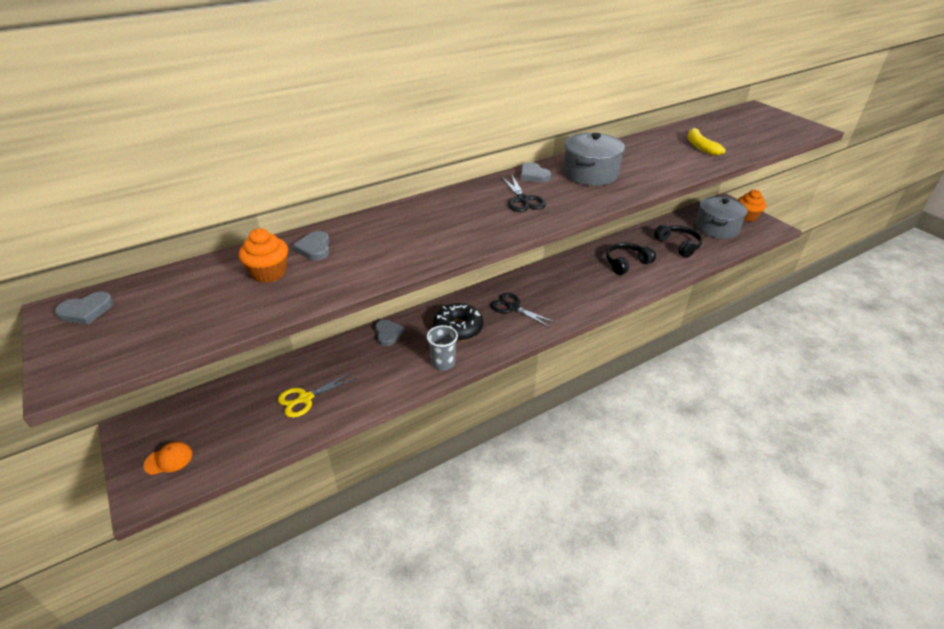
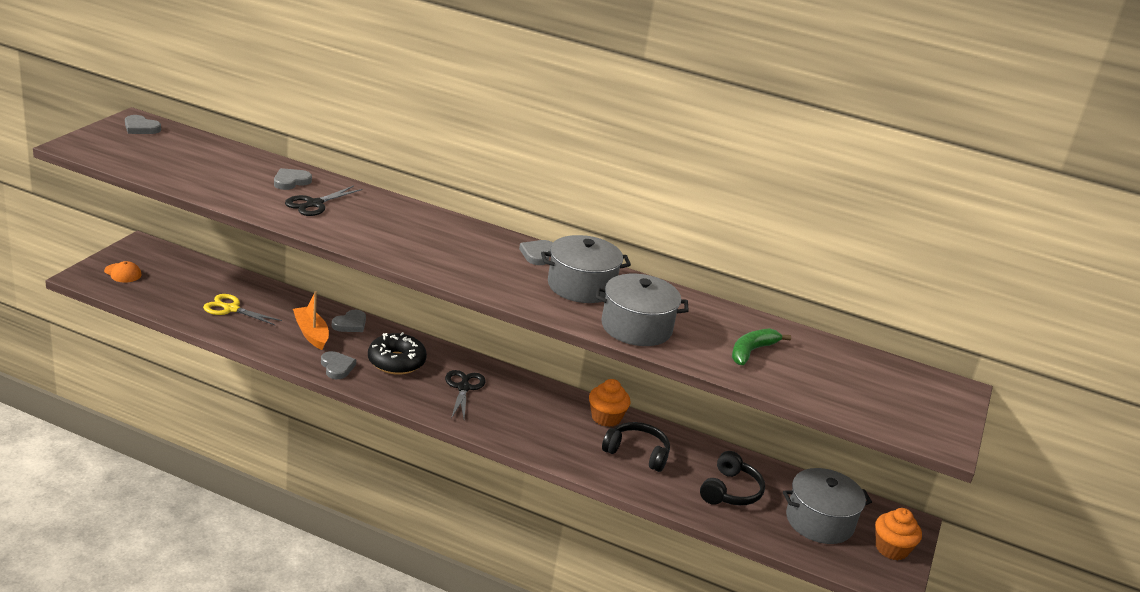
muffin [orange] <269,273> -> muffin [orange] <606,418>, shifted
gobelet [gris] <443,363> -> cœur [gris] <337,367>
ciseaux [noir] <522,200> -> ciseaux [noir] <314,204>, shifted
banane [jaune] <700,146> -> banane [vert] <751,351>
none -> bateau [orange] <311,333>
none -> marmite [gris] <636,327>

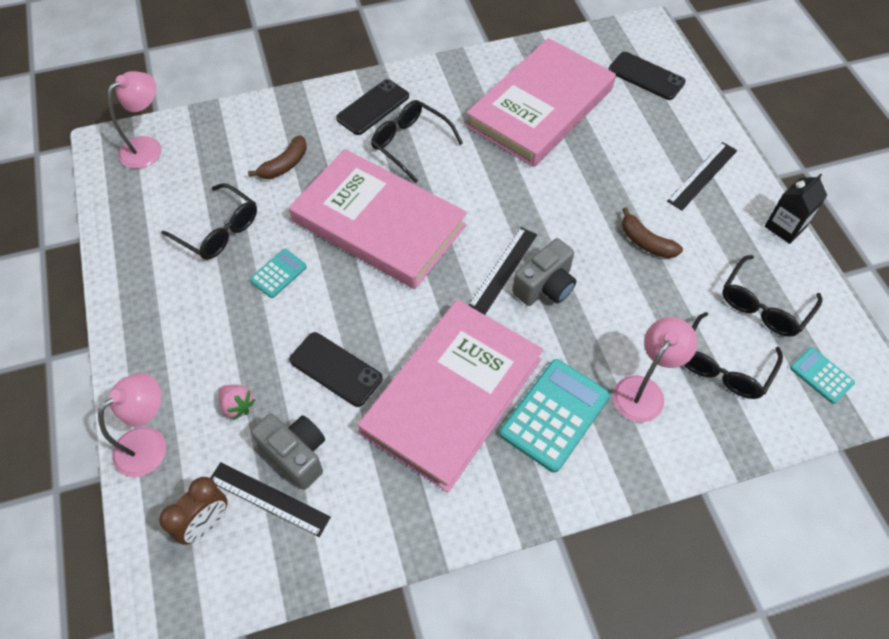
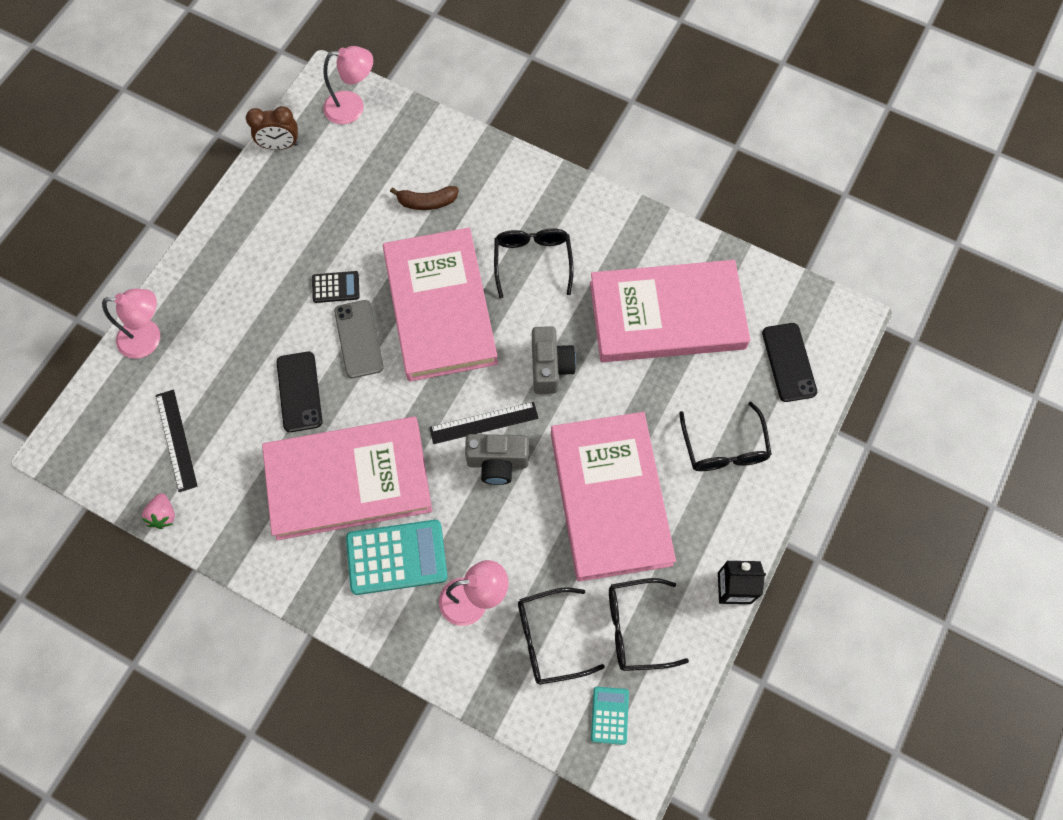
réveil [marron] <206,523> -> réveil [marron] <280,145>, shifted
lunettes [noir] <219,231> -> lunettes [noir] <724,448>, shifted
fraise [rose] <237,405> -> fraise [rose] <163,515>, shifted
calculatrice [turquoise] <278,274> -> calculatrice [noir] <336,287>
appareil photo [gris] <296,455> -> appareil photo [gris] <550,367>, shifted
téléphone [noir] <373,107> -> none
banane [marron] <645,242> -> livre [rose] <610,498>
règle [noir] <702,176> -> none
none -> téléphone [gris] <359,339>

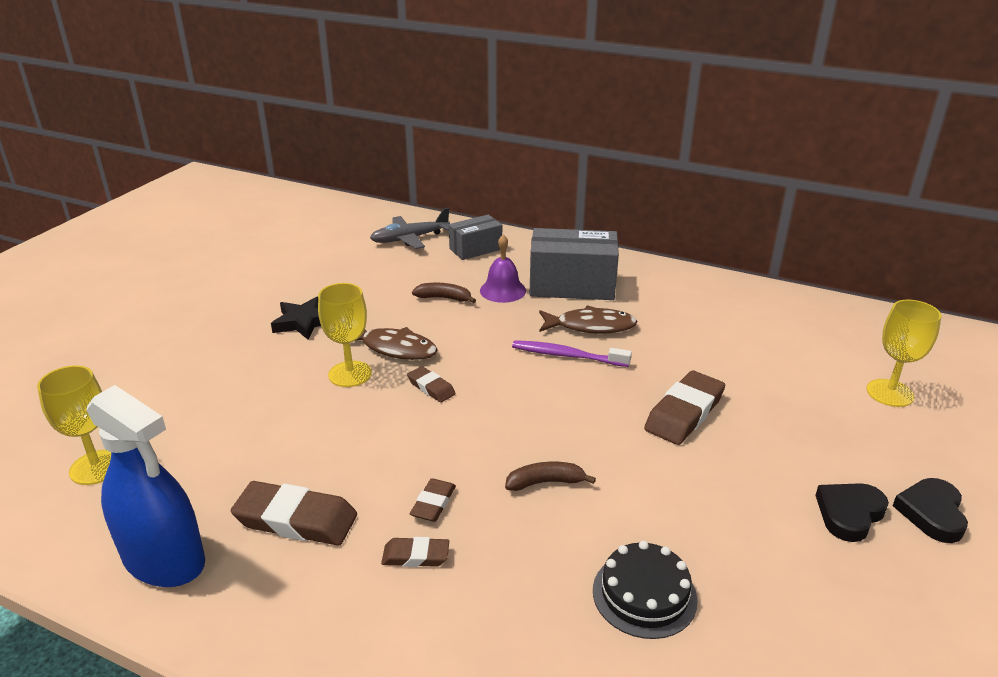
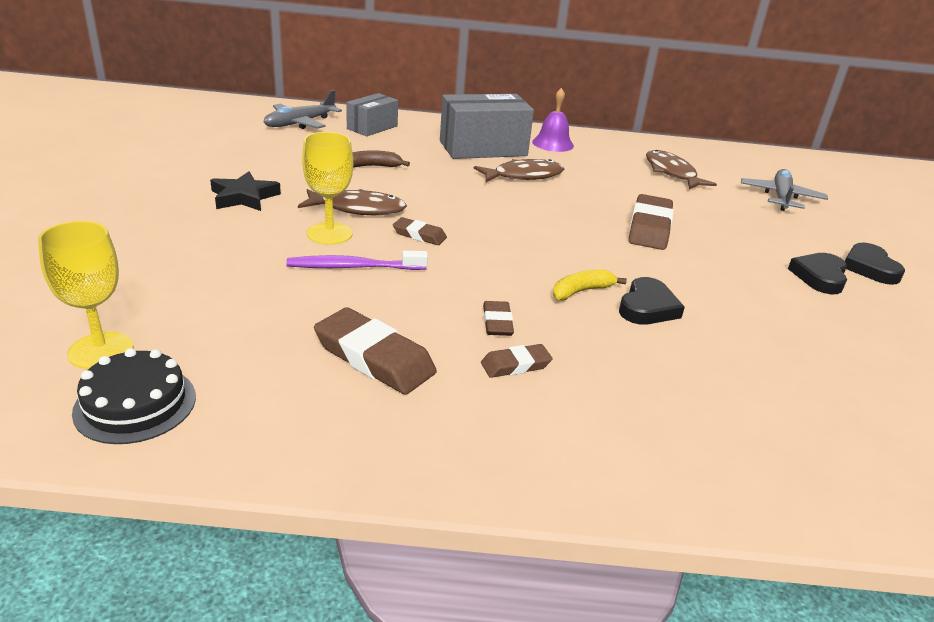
vaporisateur [bleu] <164,559> -> none
gomme [marron] <296,520> -> gomme [marron] <374,358>, 45 degrees clockwise
cloche [violet] <502,290> -> cloche [violet] <553,143>, shifted
banane [marron] <545,482> -> banane [jaune] <581,291>
brosse à dents [violet] <567,356> -> brosse à dents [violet] <354,267>, shifted
gâteau [noir] <644,594> -> gâteau [noir] <135,404>, shifted
verre à pied [jaune] <890,393> -> avion [gris] <780,197>
none -> cœur [noir] <647,307>
none -> poisson [marron] <672,173>

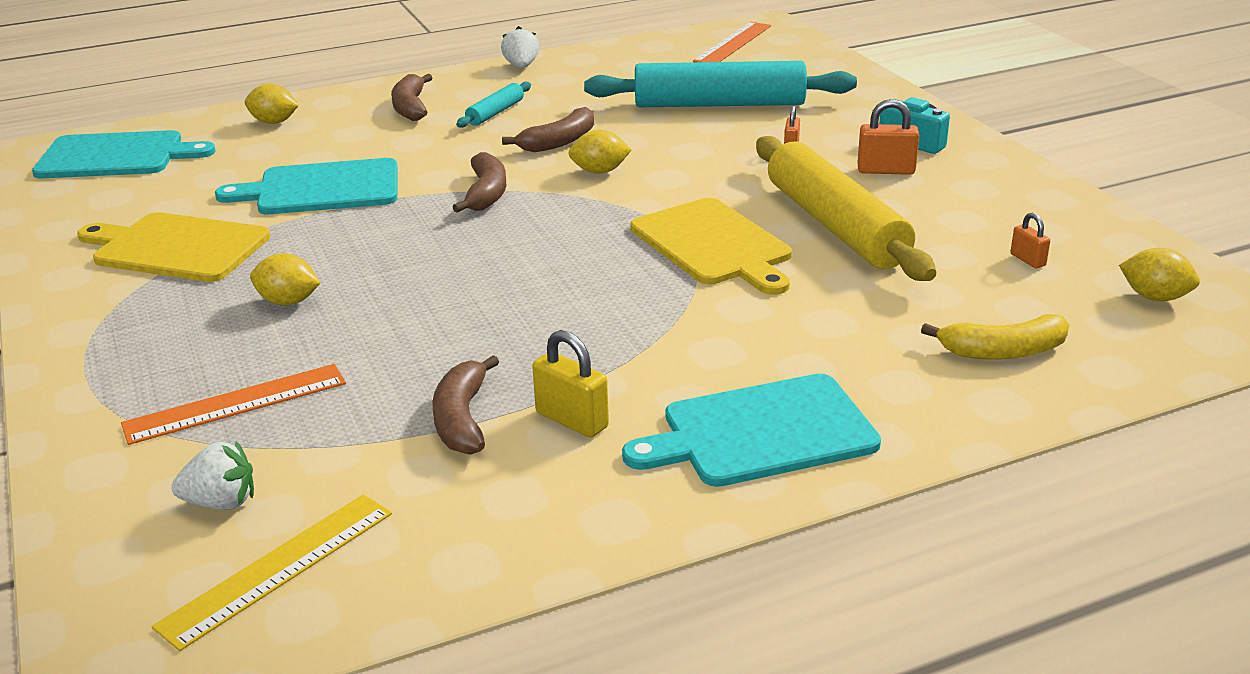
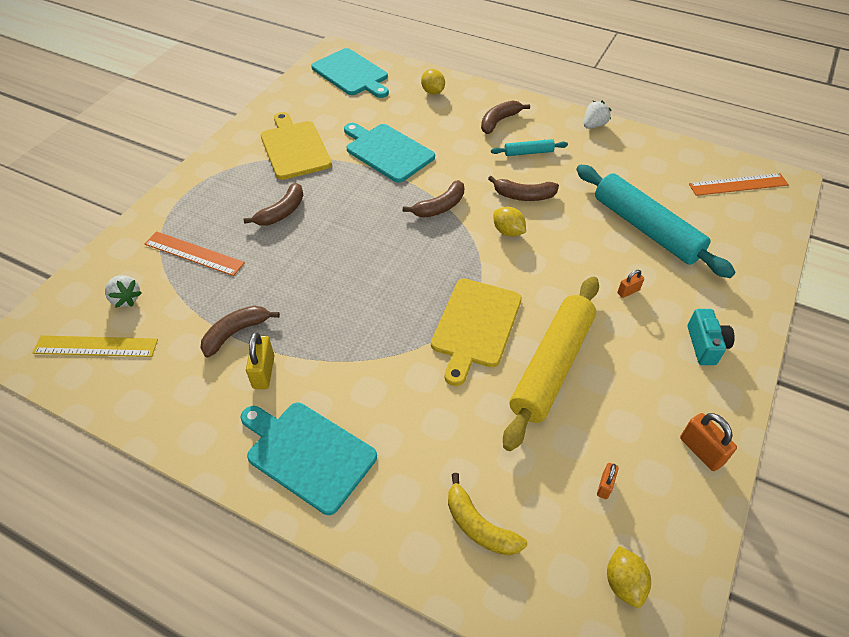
citron [jaune] <288,302> -> banane [marron] <282,212>
cadenas [orange] <886,170> -> cadenas [orange] <701,451>, shifted

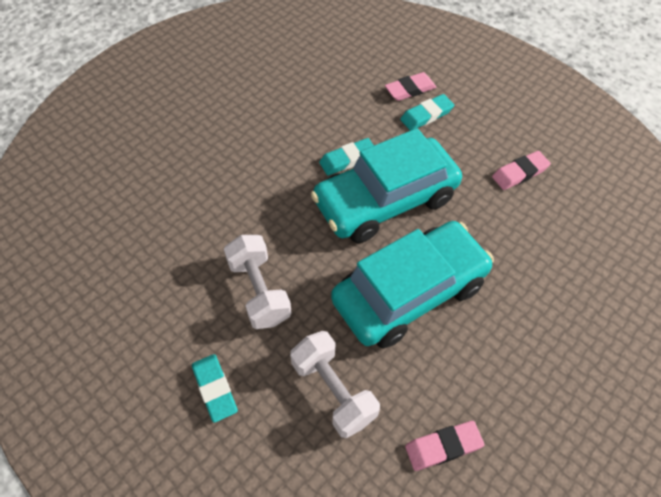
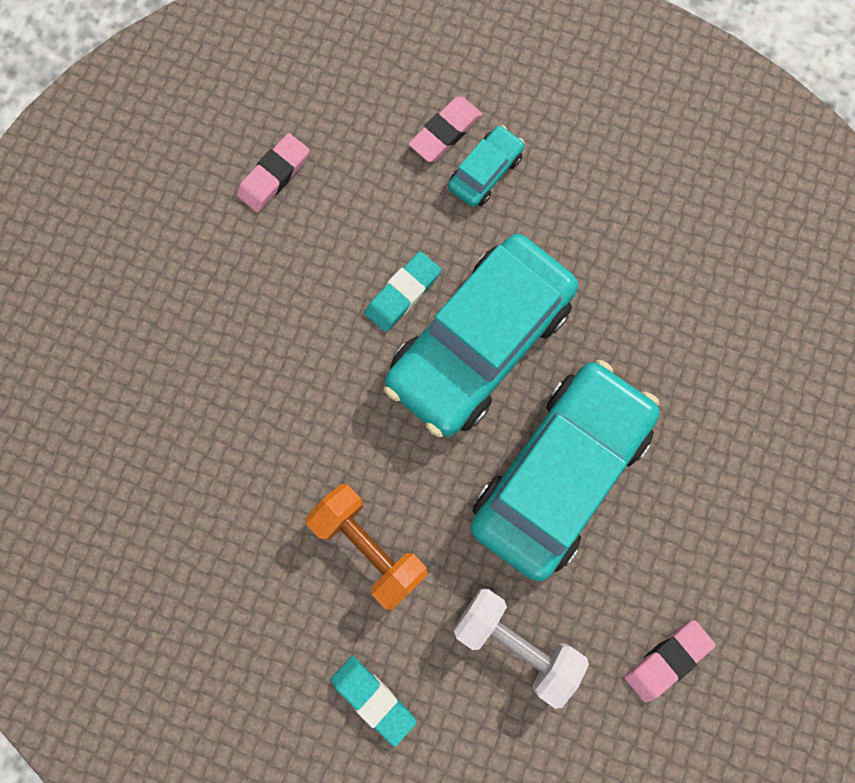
haltère [blanc] <259,291> -> haltère [orange] <369,546>
gomme [turquoise] <426,115> -> voiture [turquoise] <485,172>
gomme [rose] <519,173> -> gomme [rose] <274,175>, shifted

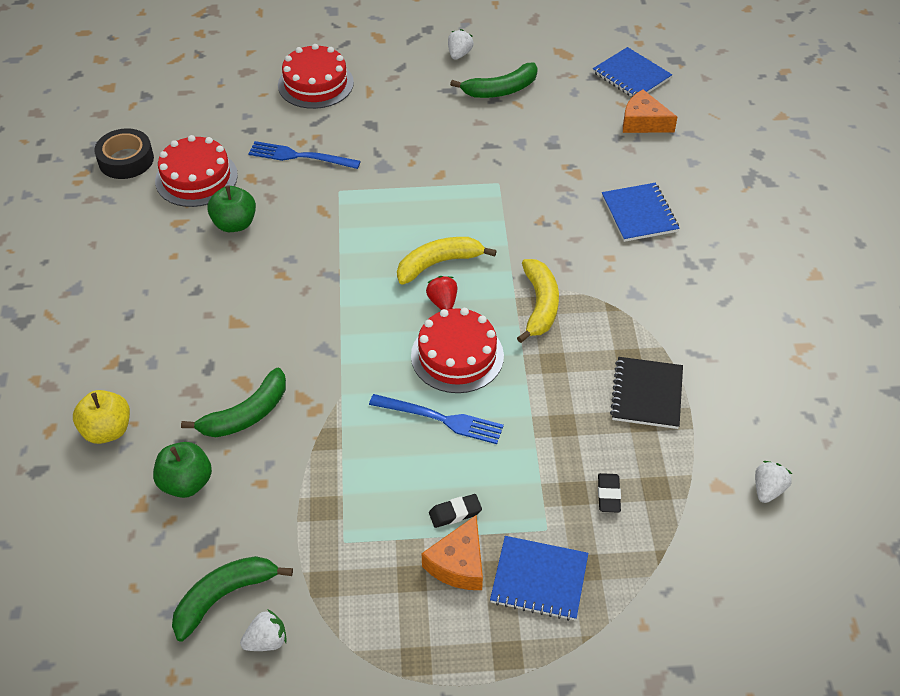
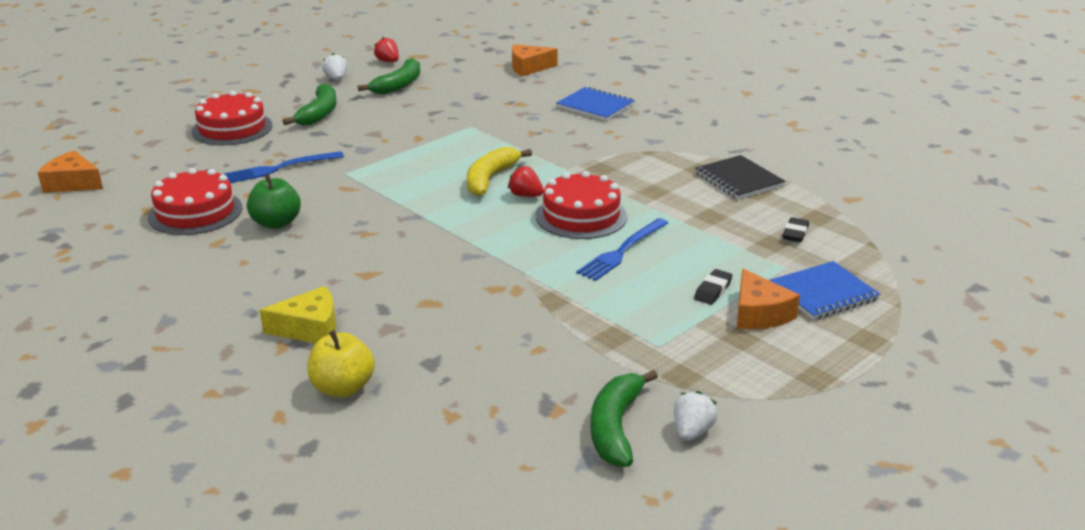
ruban adhésif [noir] <126,160> -> none
pomme [vert] <186,483> -> none
banane [vert] <246,414> -> banane [vert] <319,113>, shifted
fourchette [bleu] <440,419> -> fourchette [bleu] <622,251>, 150 degrees clockwise
banane [jaune] <539,305> -> none
carnet [bleu] <631,76> -> none
gomme [noir] <608,495> -> gomme [noir] <795,233>, 60 degrees clockwise
fraise [blanc] <768,489> -> none
none -> fromage [orange] <73,183>
none -> fromage [jaune] <309,328>
none -> fraise [rouge] <388,61>

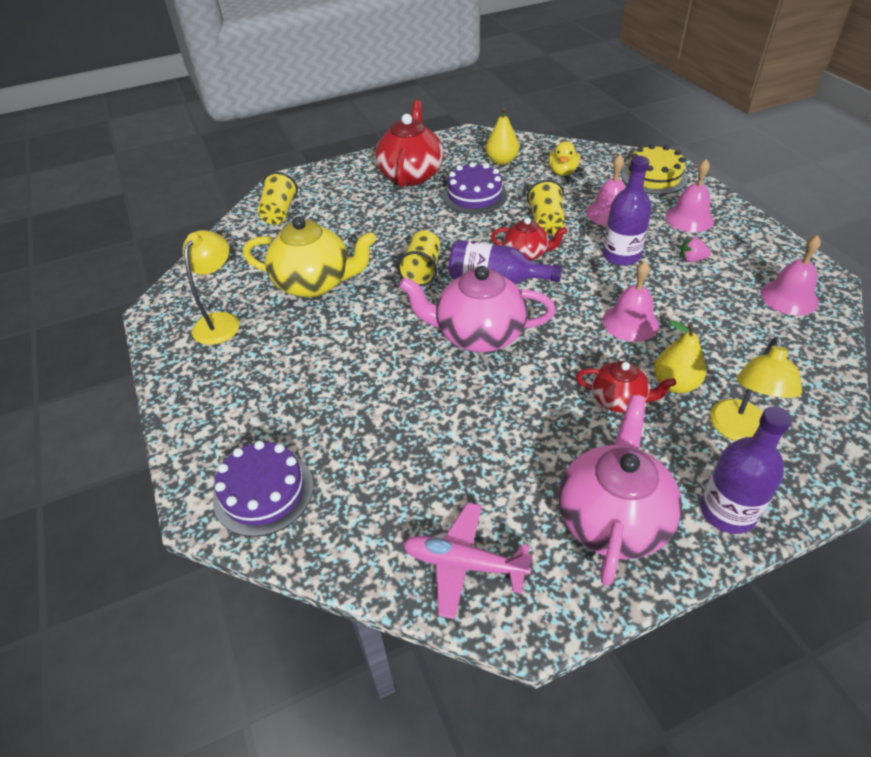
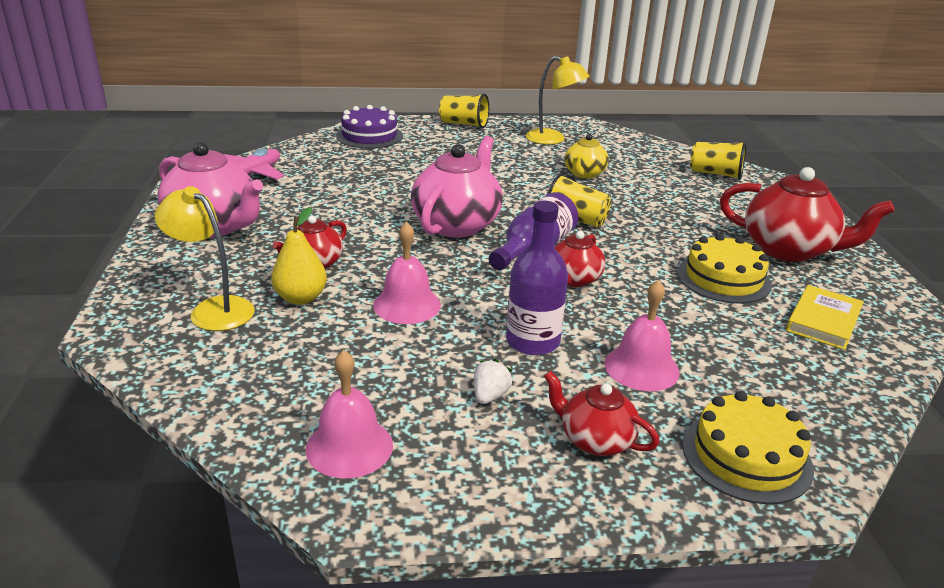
théière [jaune] <315,283> -> théière [jaune] <584,174>, x0.56
gâteau [violet] <474,195> -> gâteau [jaune] <723,278>
poire [jaune] <501,161> -> livre [jaune] <823,321>
gobelet [jaune] <546,222> -> gobelet [jaune] <464,124>, shifted
canard [jaune] <562,172> -> none
cloche [rose] <689,218> -> théière [rouge] <595,440>
fraise [rose] <691,259> -> fraise [blanc] <490,396>
bouteille [violet] <727,512> -> none

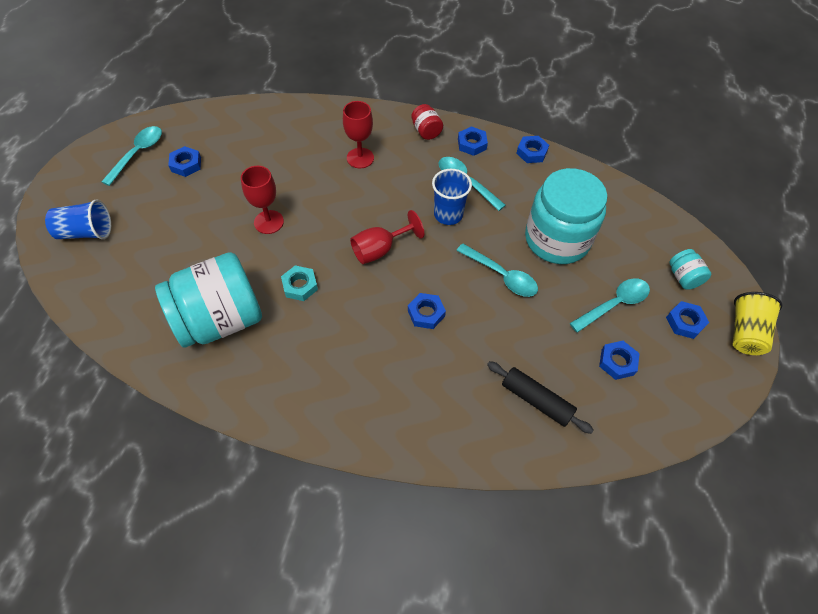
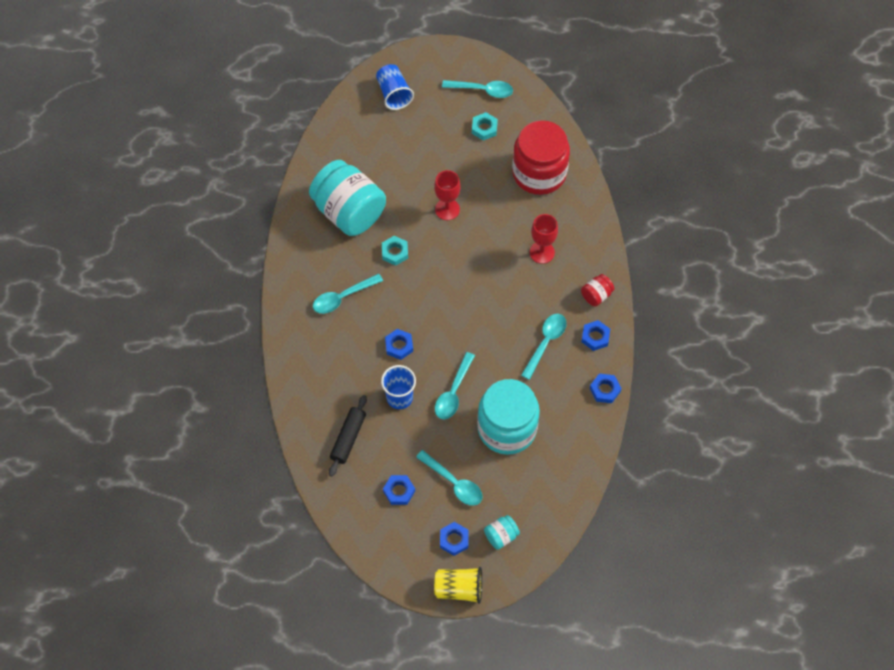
écrou [bleu] <186,164> -> écrou [turquoise] <484,128>
verre à pied [rouge] <380,250> -> none
gobelet [bleu] <448,214> -> gobelet [bleu] <399,397>, shifted
none -> cuillère [turquoise] <342,297>
none -> bocal [rouge] <539,173>

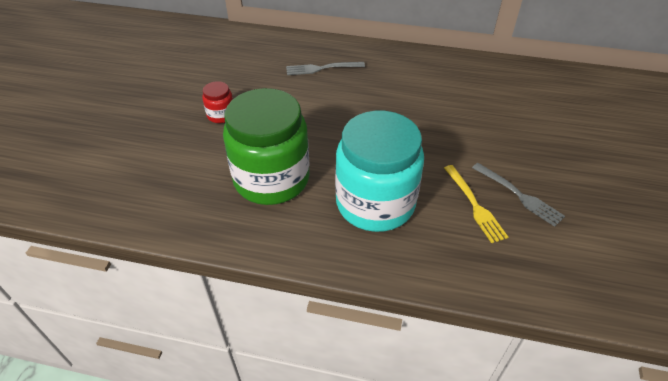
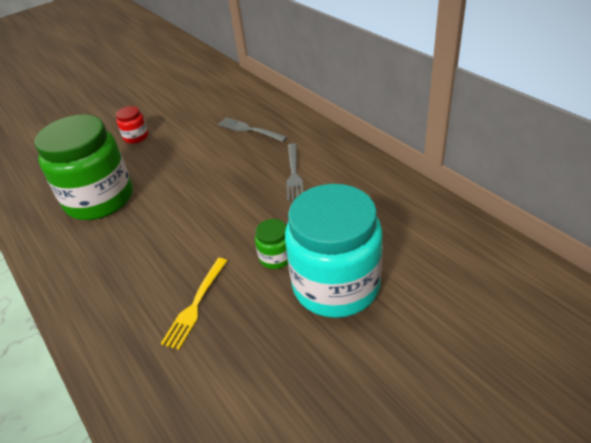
bocal [turquoise] <375,203> -> bocal [turquoise] <336,285>, shifted
fourchette [gris] <519,195> -> fourchette [gris] <294,174>, shifted
none -> bocal [vert] <276,257>

